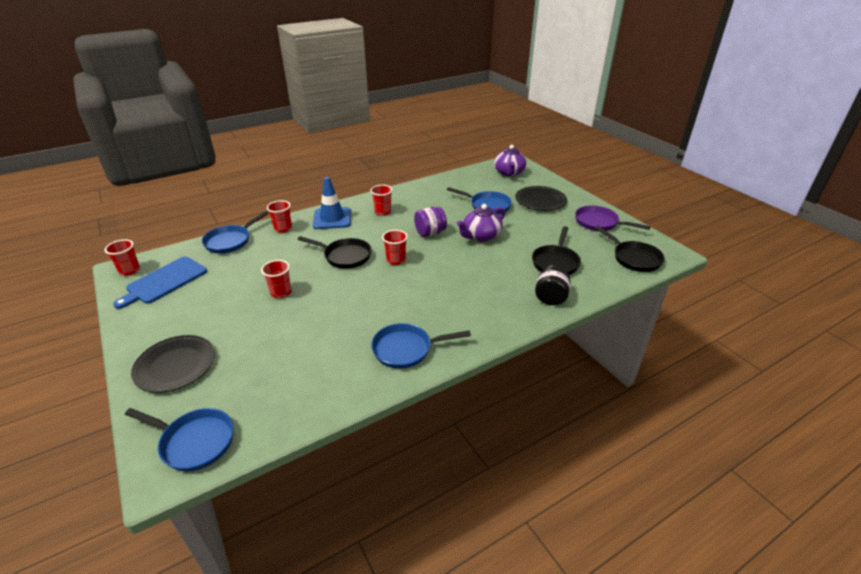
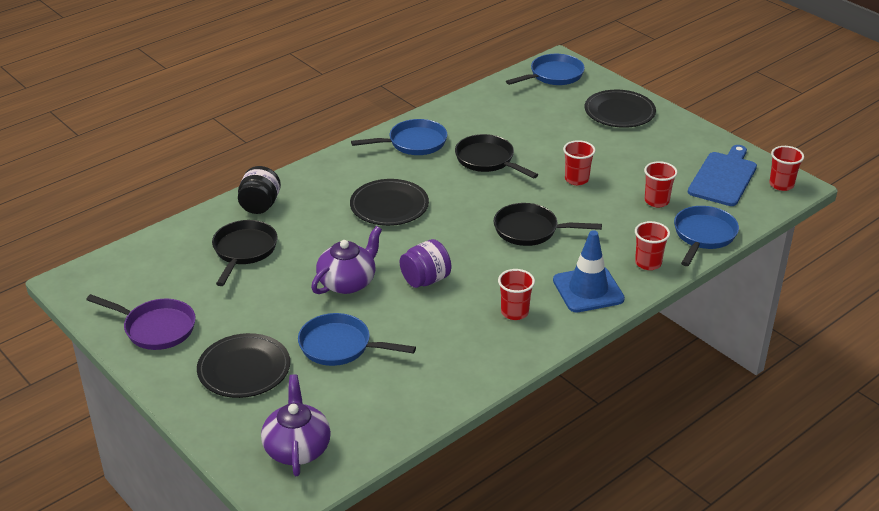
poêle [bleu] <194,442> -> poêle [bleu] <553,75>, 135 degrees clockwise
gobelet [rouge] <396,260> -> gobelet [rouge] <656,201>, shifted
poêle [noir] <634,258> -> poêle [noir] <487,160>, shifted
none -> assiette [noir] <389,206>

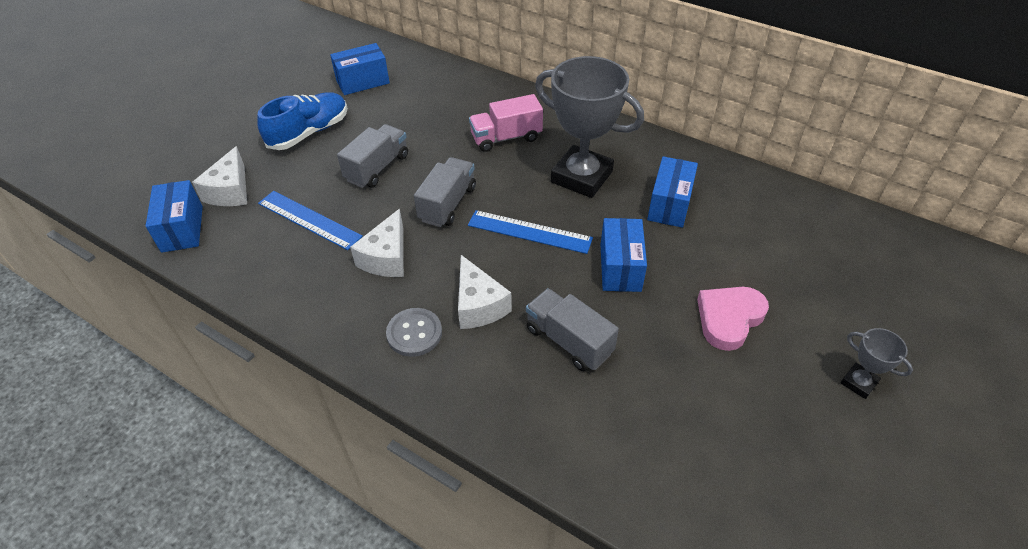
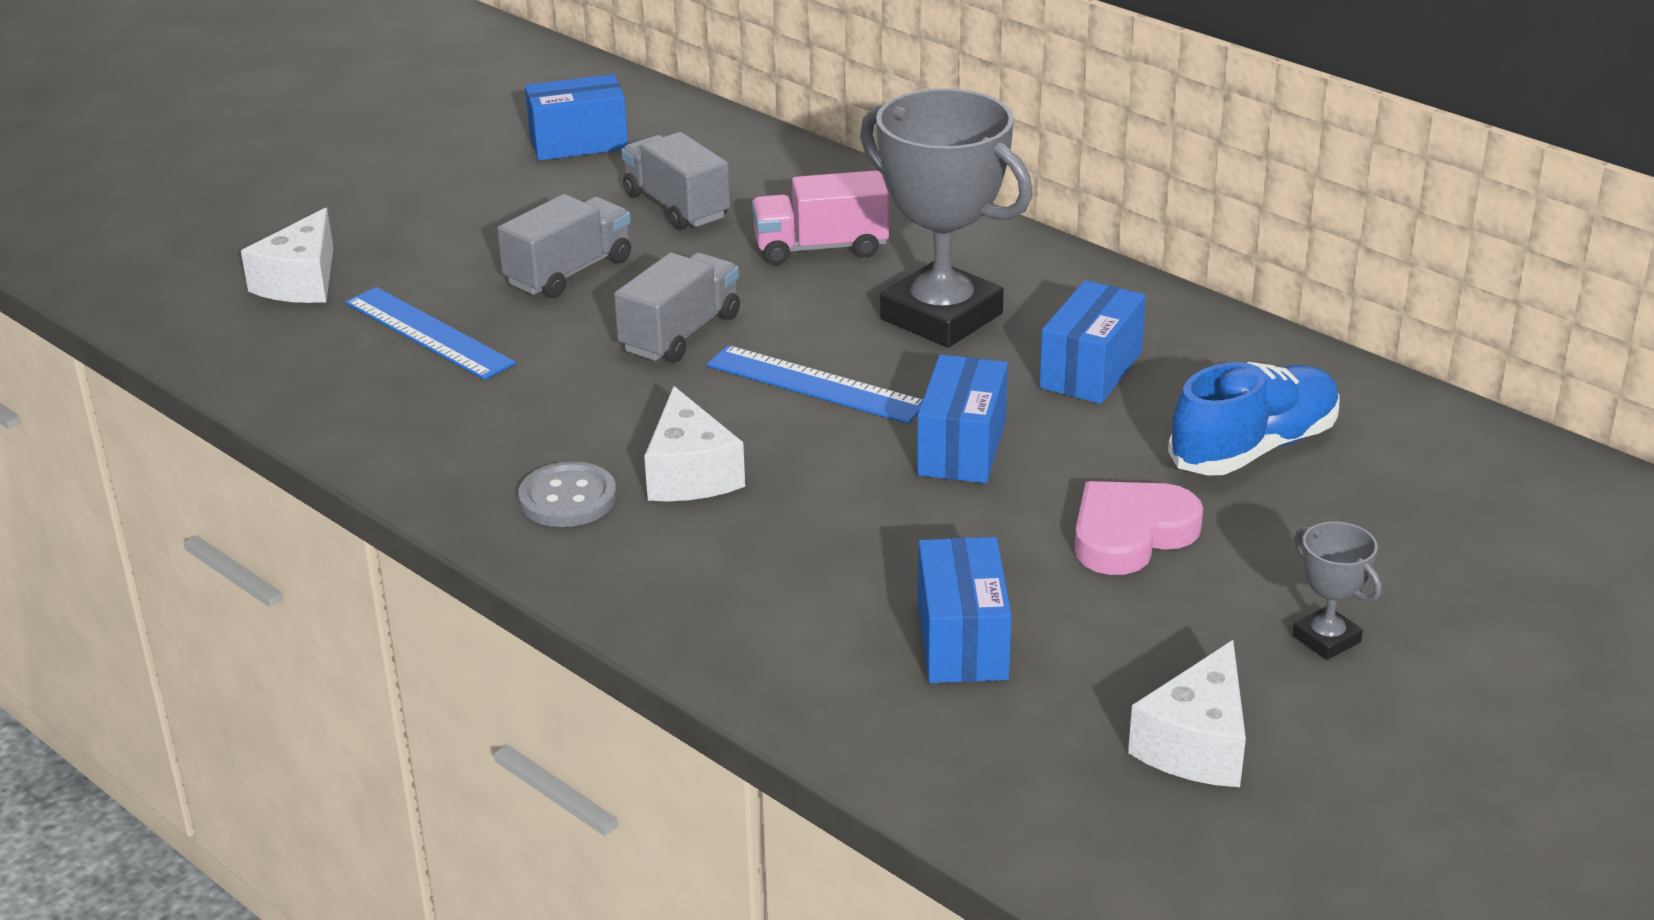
boîte [bleu] <182,229> -> boîte [bleu] <962,641>, shifted
chaussure [bleu] <309,133> -> chaussure [bleu] <1253,448>, shifted
fromage [blanc] <386,257> -> fromage [blanc] <1197,744>, shifted
camion [gris] <569,341> -> camion [gris] <676,206>, shifted

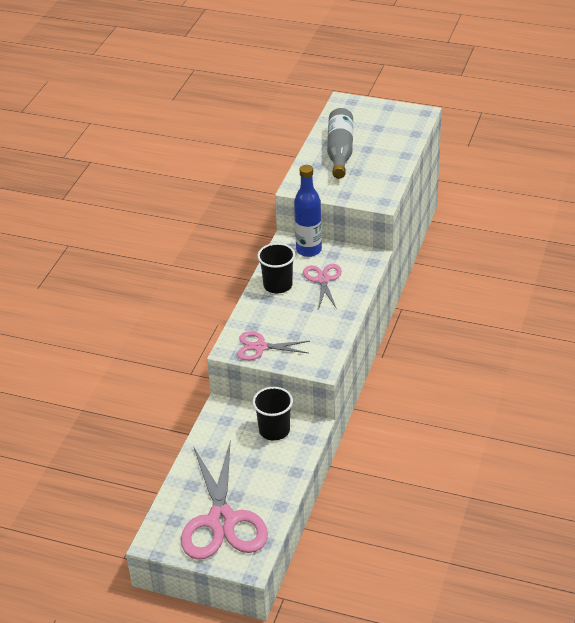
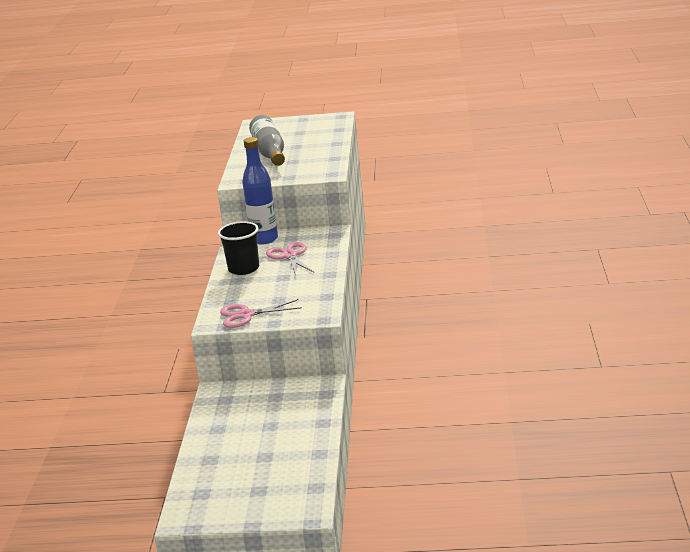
ciseaux [rose] <222,521> -> none
gobelet [noir] <274,430> -> none

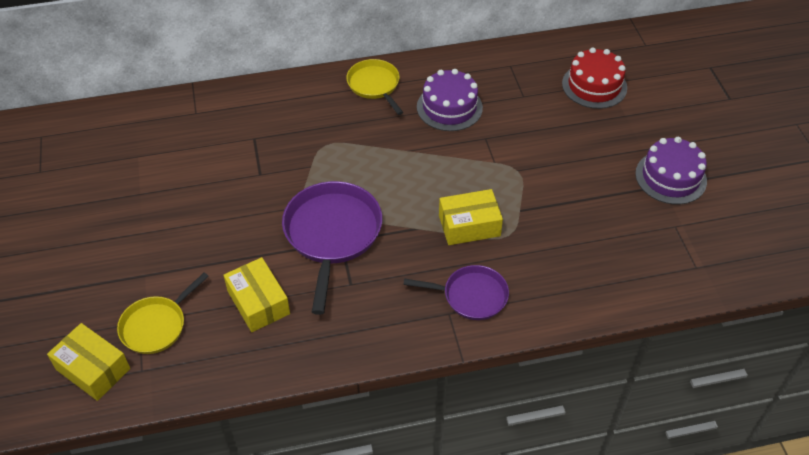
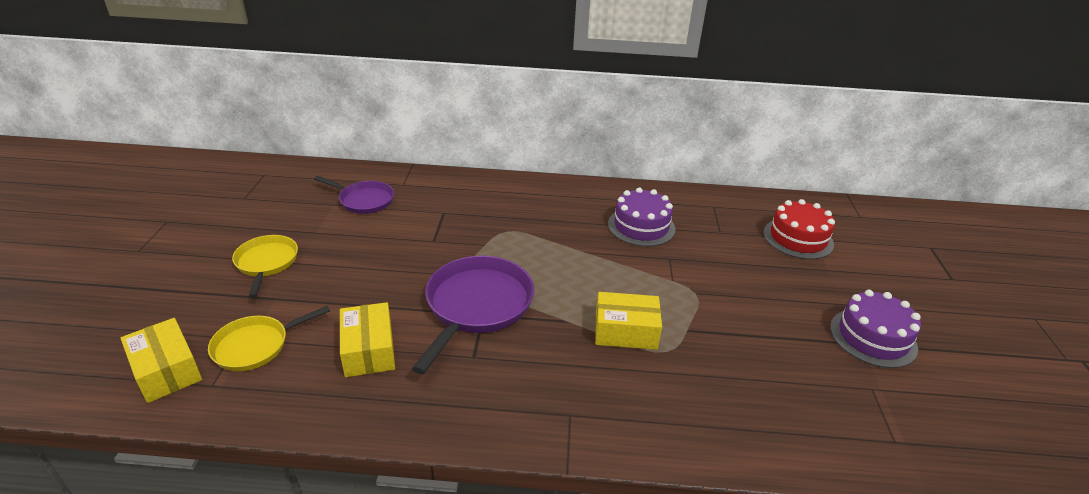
poêle [jaune] <375,85> -> poêle [jaune] <266,263>, shifted
poêle [violet] <471,296> -> poêle [violet] <364,200>, shifted

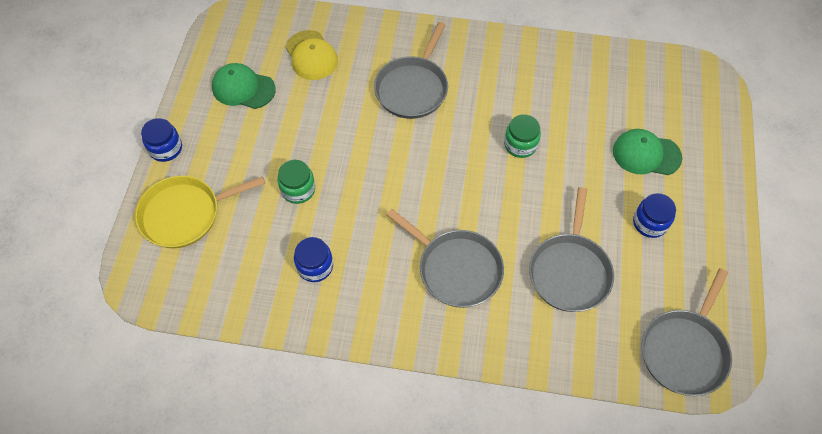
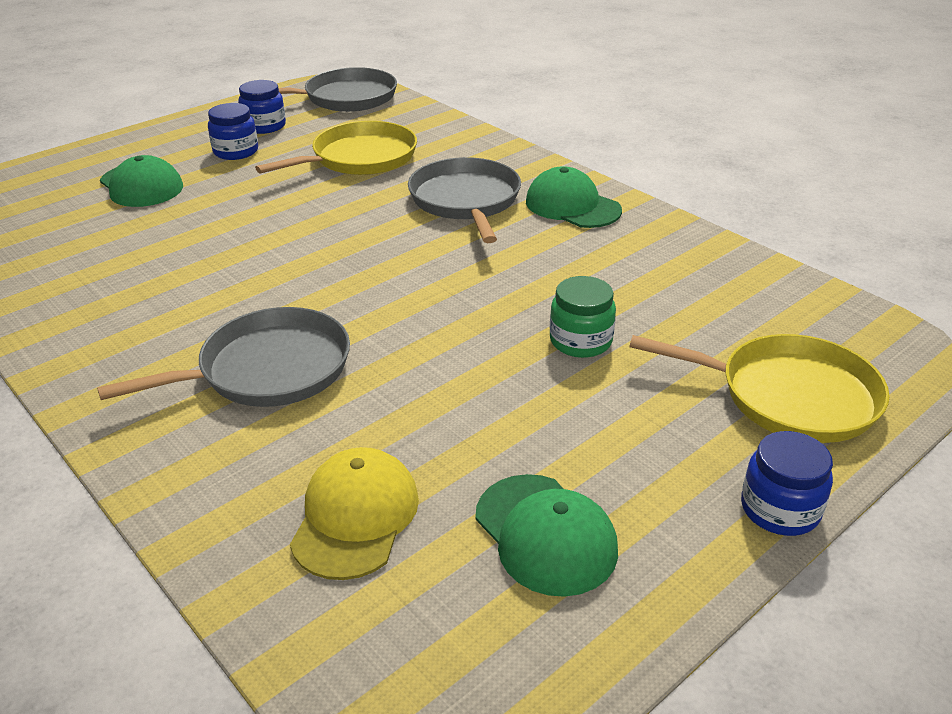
bocal [bleu] <315,266> -> bocal [bleu] <264,126>, shifted
bocal [vert] <520,145> -> none
poêle [gris] <569,271> -> poêle [jaune] <359,158>
none -> casquette [vert] <572,206>

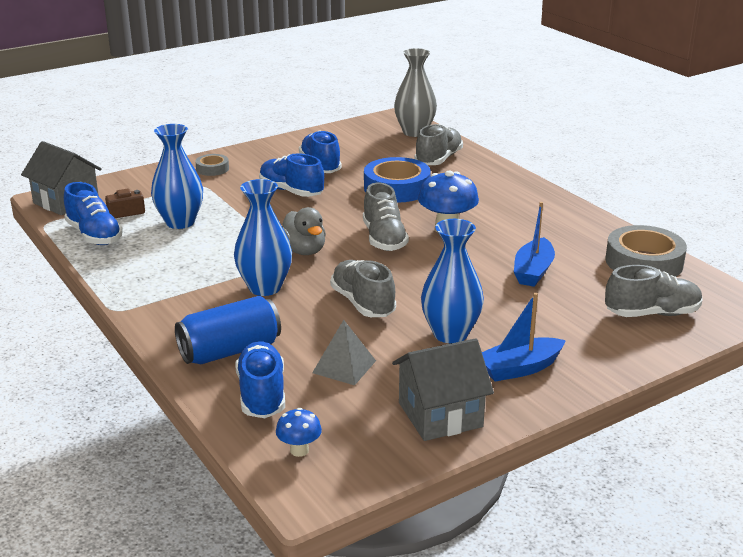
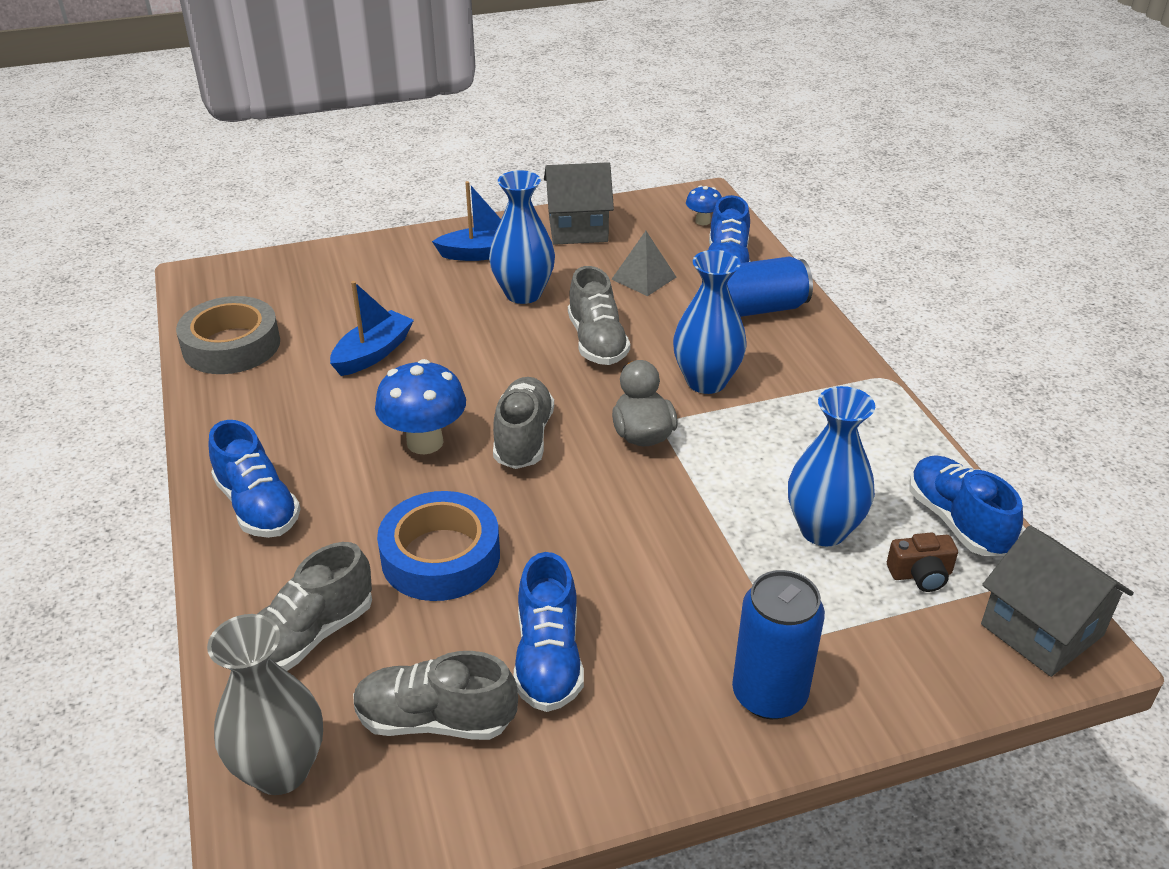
ruban adhésif [gris] <212,169> -> canette [bleu] <769,694>
chaussure [bleu] <291,191> -> chaussure [bleu] <258,506>, shifted
chaussure [gris] <652,313> -> chaussure [gris] <435,720>, shifted

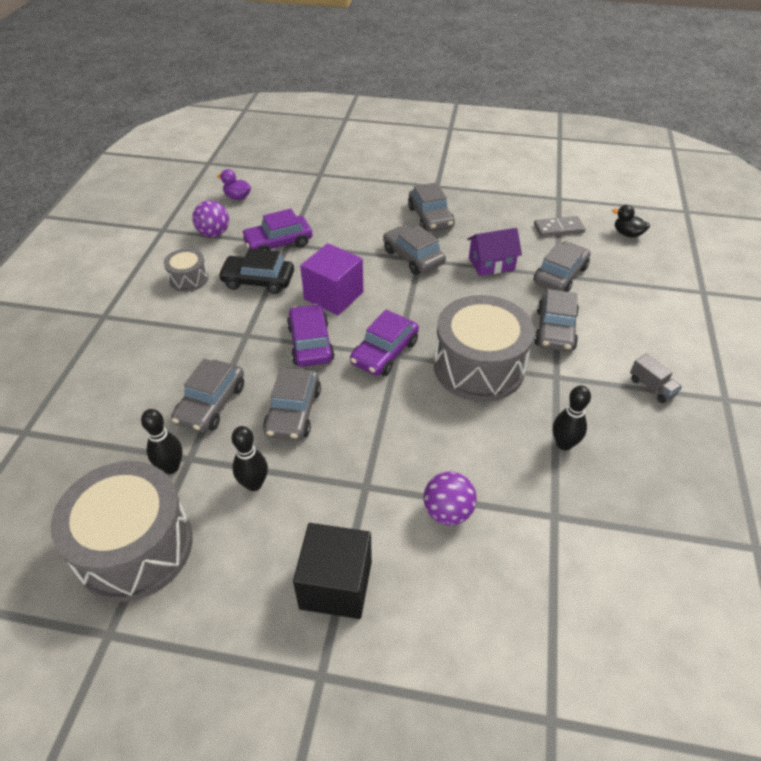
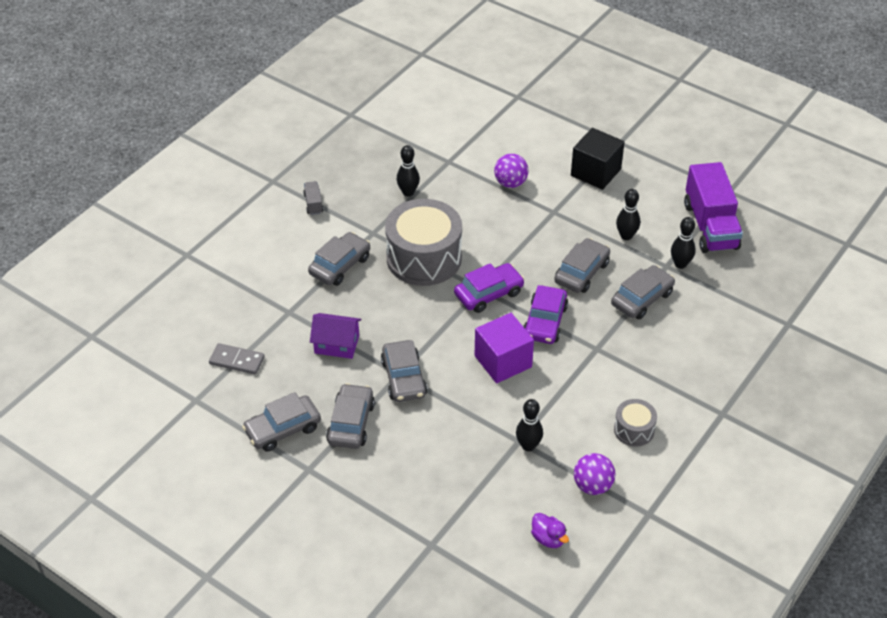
tambour [gris] <135,547> -> camion [violet] <710,226>
voiture [noir] <258,281> -> none
voiture [violet] <278,243> -> quille [noir] <528,446>
voiture [gris] <560,275> -> voiture [gris] <283,429>, shifted
canard [noir] <627,234> -> none

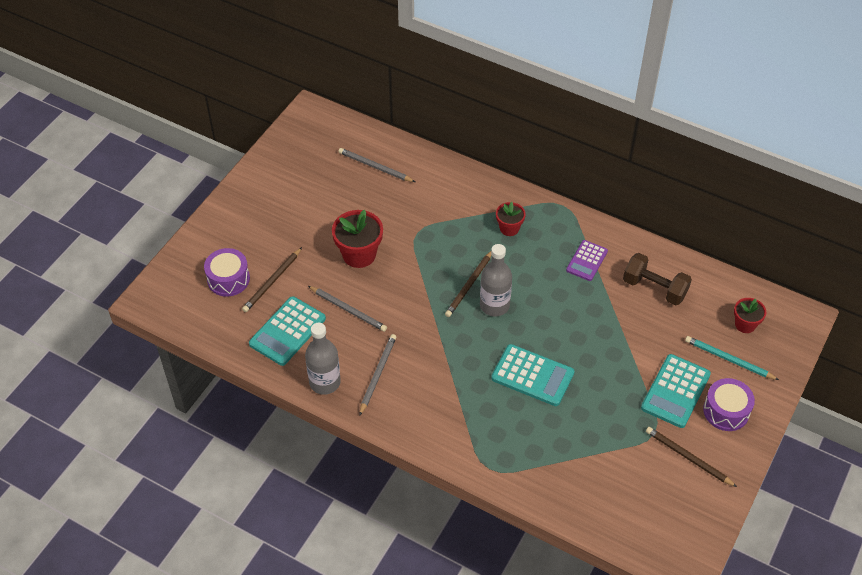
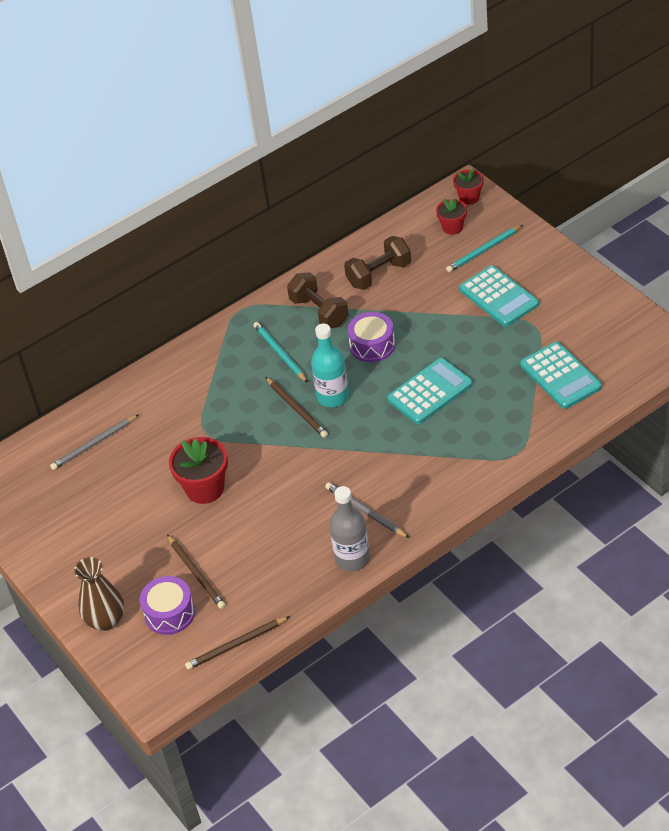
calculatrice [turquoise] <287,331> -> calculatrice [turquoise] <560,376>, shifted
crayon [gris] <348,310> -> none
bouteille [gris] <494,305> -> bouteille [turquoise] <332,396>
pot de fleurs [rouge] <509,228> -> pot de fleurs [rouge] <469,197>, shifted
calculatrice [violet] <587,261> -> haltère [marron] <319,312>
crayon [marron] <688,458> -> crayon [marron] <236,645>, shifted
tambour [violet] <726,411> -> tambour [violet] <372,345>, shifted
none -> vase [marron] <106,620>
none -> crayon [turquoise] <280,354>

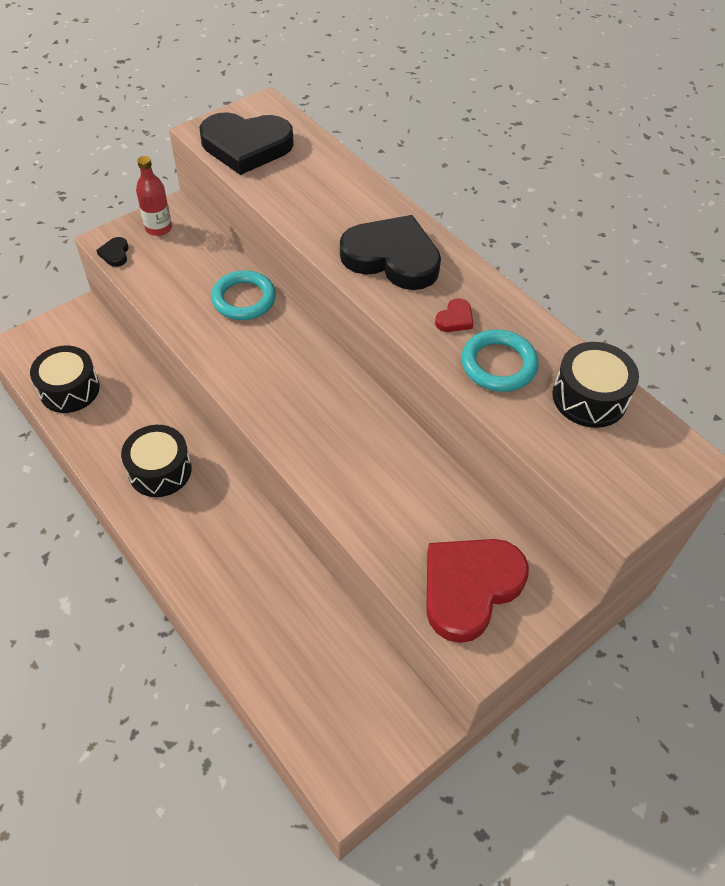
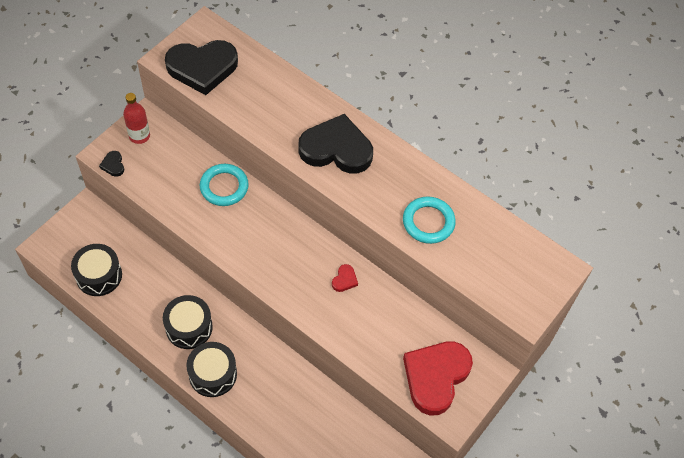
cœur [rouge] <455,319> -> cœur [rouge] <344,280>, shifted
tambour [noir] <589,397> -> tambour [noir] <213,374>, shifted

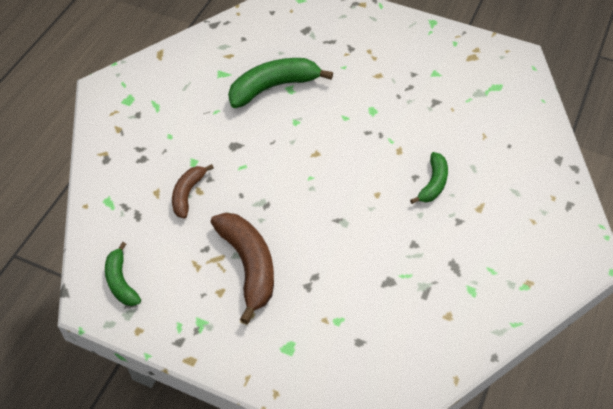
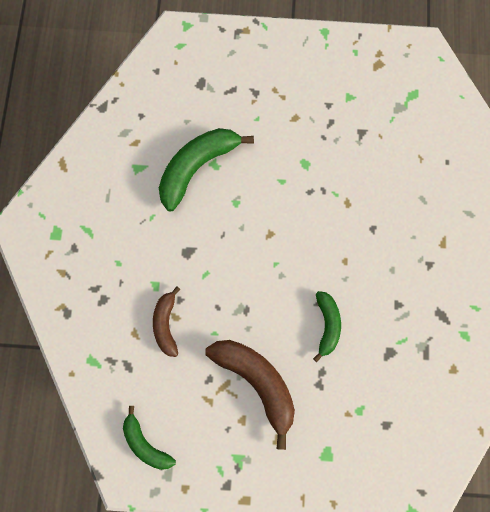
banane [vert] <433,183> -> banane [vert] <327,325>, shifted

